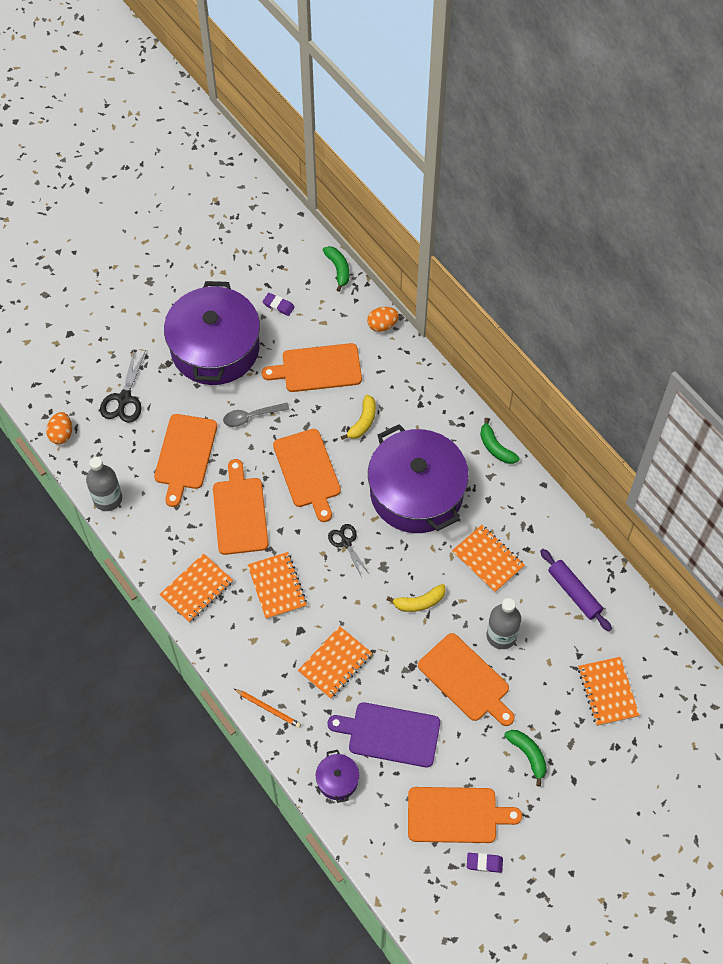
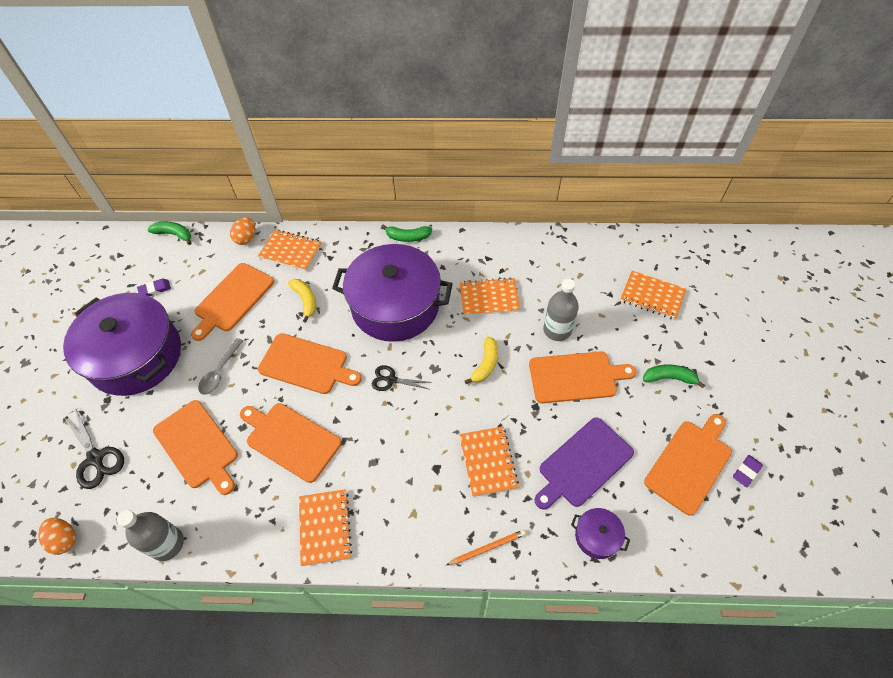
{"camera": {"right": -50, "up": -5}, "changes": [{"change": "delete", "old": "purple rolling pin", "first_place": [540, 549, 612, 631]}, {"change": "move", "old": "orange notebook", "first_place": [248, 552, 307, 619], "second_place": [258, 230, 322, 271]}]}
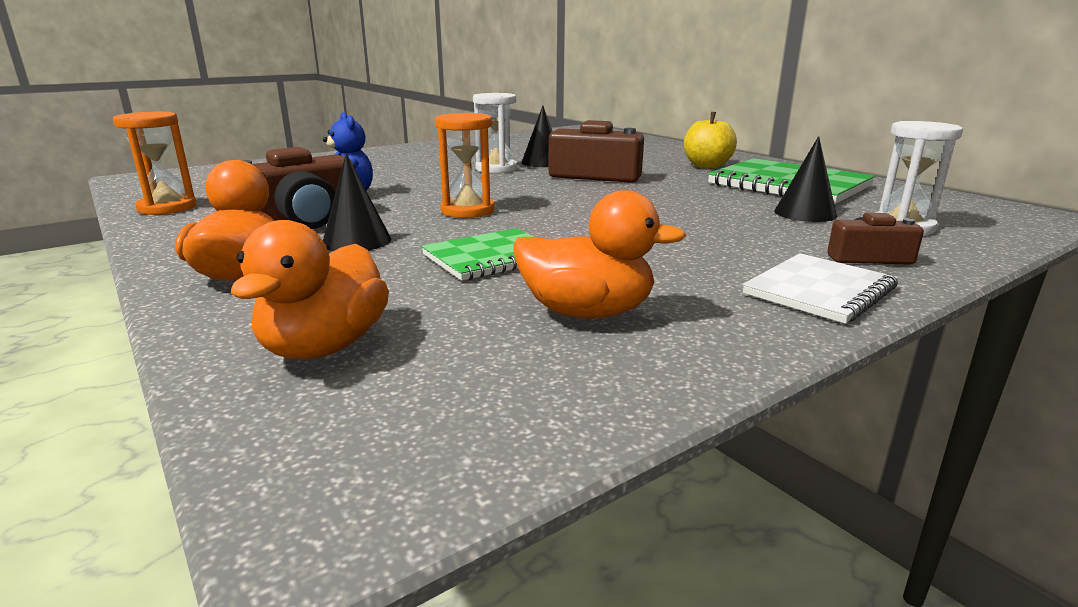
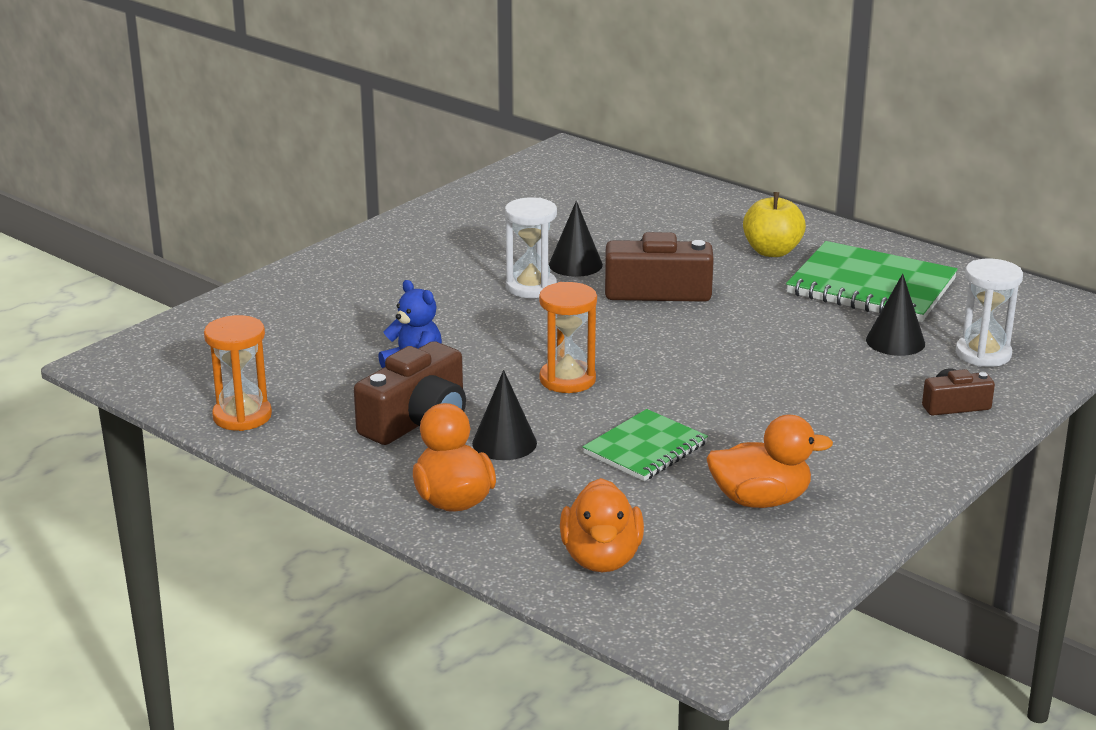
{"camera": {"right": -15, "up": 5}, "changes": [{"change": "delete", "old": "white notebook", "first_place": [743, 253, 898, 324]}]}
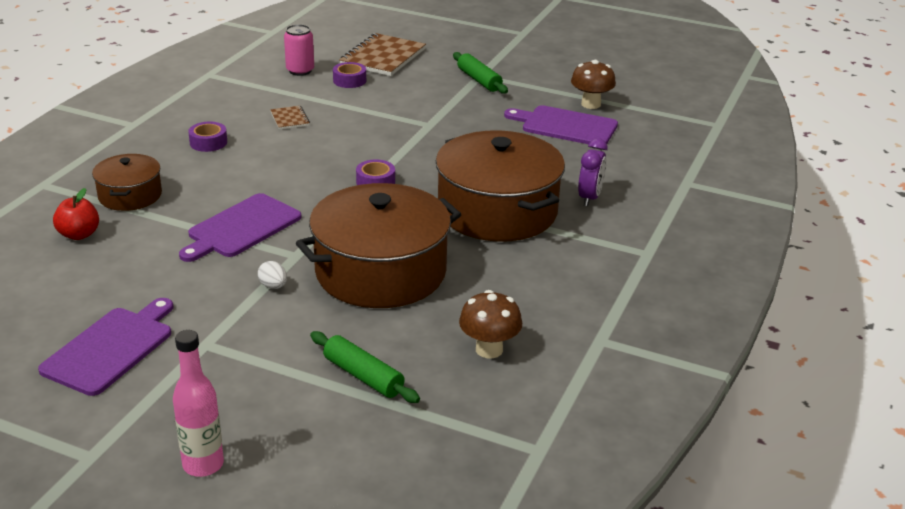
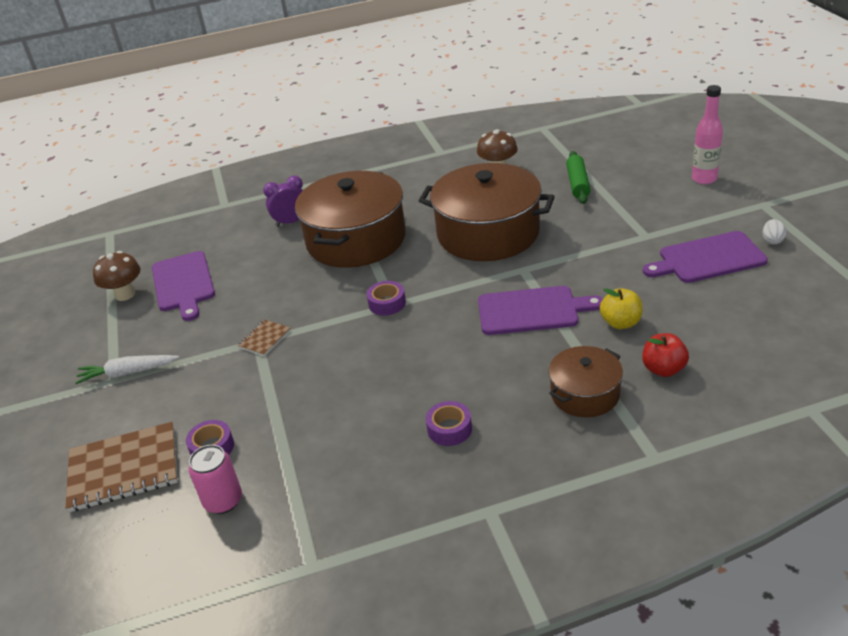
{"camera": {"right": -125, "up": 5}, "changes": [{"change": "insert", "new": "yellow apple", "second_place": [600, 288, 642, 329]}, {"change": "move", "old": "white egg", "first_place": [258, 261, 287, 289], "second_place": [763, 219, 786, 245]}, {"change": "move", "old": "brown notebook", "first_place": [270, 106, 310, 130], "second_place": [237, 319, 291, 356]}, {"change": "replace", "old": "green rolling pin", "new": "white carrot", "first_place": [453, 52, 508, 94], "second_place": [75, 355, 179, 384]}]}
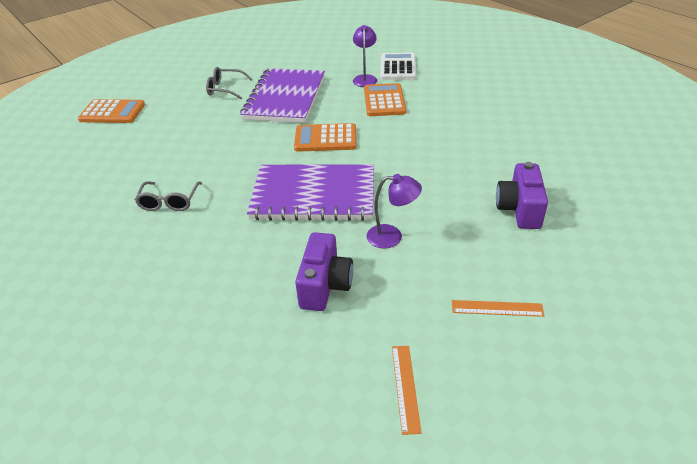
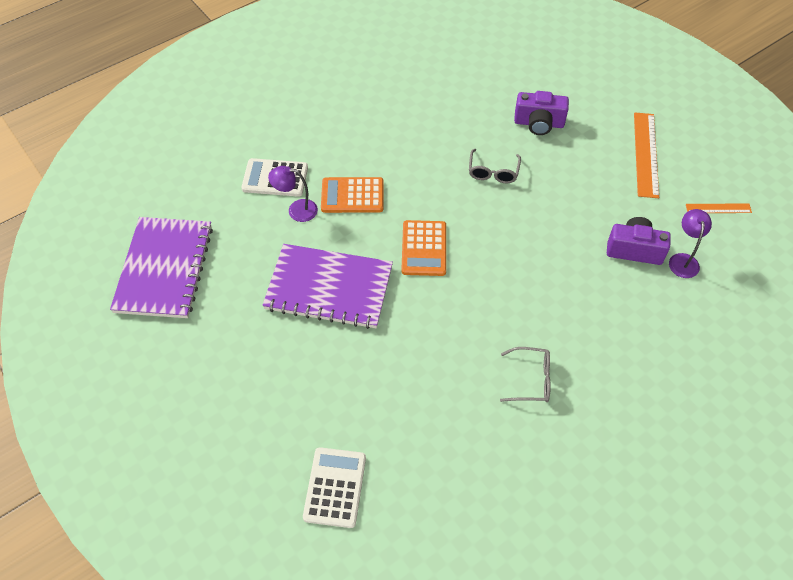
{"camera": {"right": -90, "up": 15}, "changes": [{"change": "move", "old": "grey glasses", "first_place": [206, 67, 252, 99], "second_place": [469, 149, 521, 183]}, {"change": "move", "old": "purple notebook", "first_place": [247, 164, 374, 221], "second_place": [110, 217, 213, 318]}, {"change": "move", "old": "purple lamp", "first_place": [367, 174, 422, 249], "second_place": [669, 209, 712, 278]}, {"change": "recolor", "old": "orange calculator", "new": "white calculator", "first_place": [78, 99, 145, 123], "second_place": [303, 447, 366, 528]}, {"change": "resize", "old": "orange ruler", "first_place": [452, 300, 545, 317], "second_place": [634, 112, 659, 198], "factor": 1.83}]}
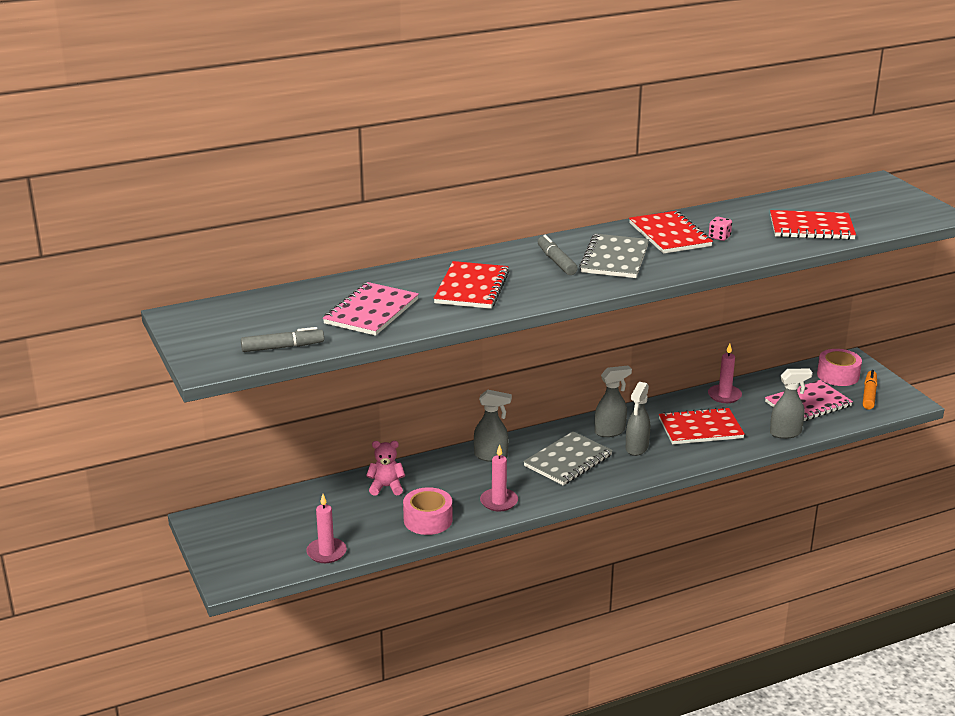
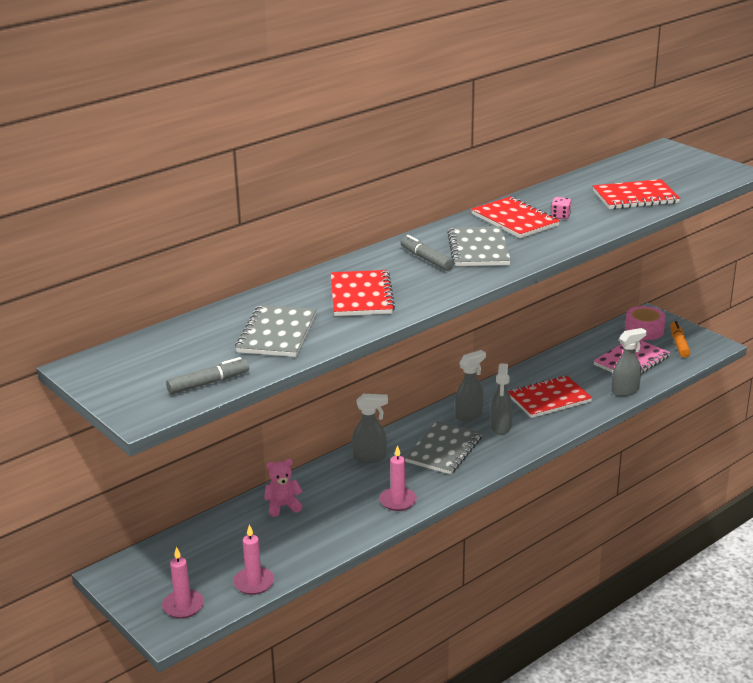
{"camera": {"right": -15, "up": 0}, "changes": [{"change": "delete", "old": "pink tape", "first_place": [403, 487, 453, 535]}, {"change": "move", "old": "pink candle", "first_place": [708, 344, 742, 403], "second_place": [162, 547, 204, 618]}, {"change": "recolor", "old": "pink notebook", "new": "grey notebook", "first_place": [323, 282, 419, 336], "second_place": [235, 305, 317, 357]}]}
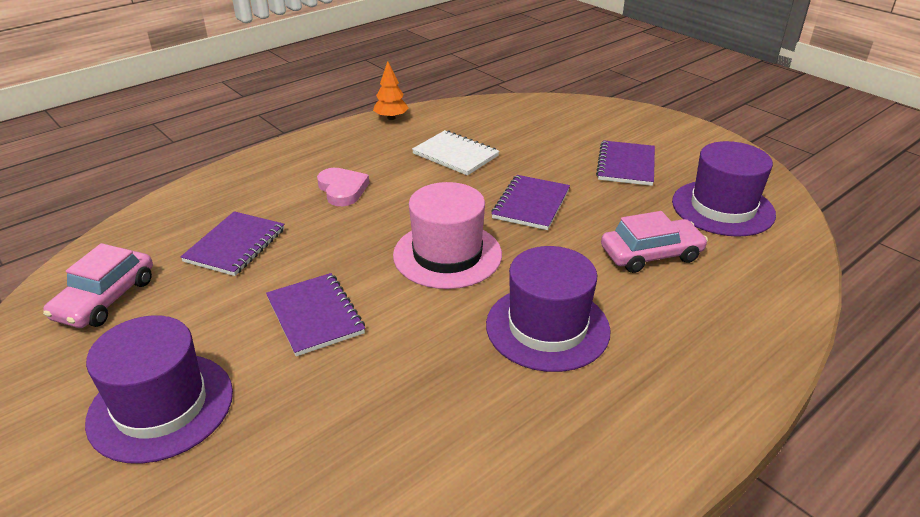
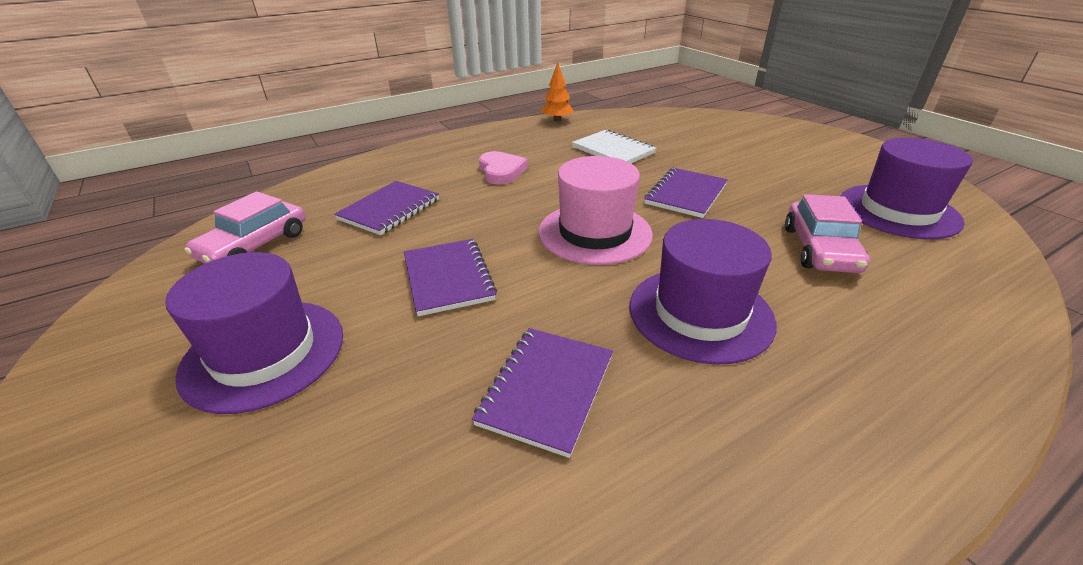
{"camera": {"right": 10, "up": 0}, "changes": [{"change": "move", "old": "purple notebook", "first_place": [596, 140, 655, 186], "second_place": [472, 328, 613, 458]}, {"change": "rotate", "old": "pink car", "first_place": [601, 211, 708, 273], "second_place": [785, 194, 870, 273], "degrees": 105}]}
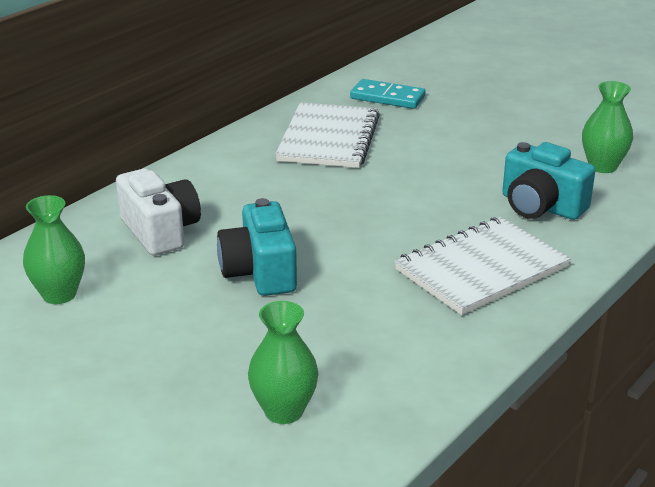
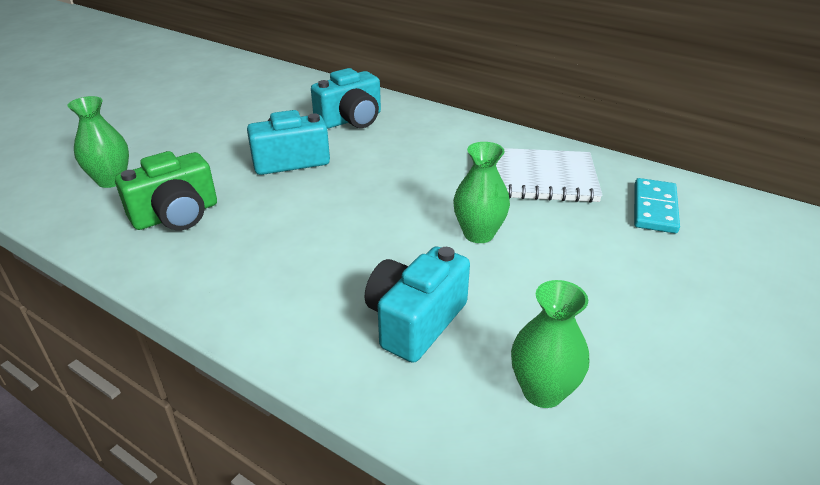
{"camera": {"right": 85, "up": 5}, "changes": [{"change": "delete", "old": "white notebook", "first_place": [394, 217, 571, 315]}, {"change": "insert", "new": "green camera", "second_place": [115, 151, 217, 230]}, {"change": "move", "old": "green vase", "first_place": [23, 195, 85, 304], "second_place": [453, 142, 510, 243]}, {"change": "recolor", "old": "white camera", "new": "turquoise camera", "first_place": [116, 168, 201, 256], "second_place": [311, 68, 381, 128]}]}
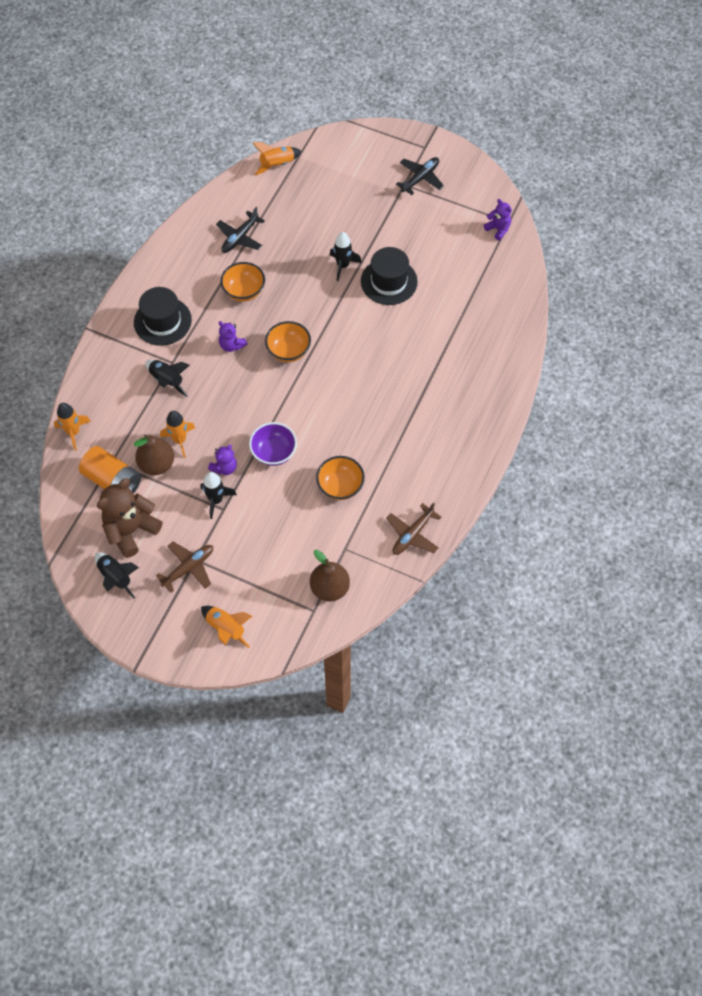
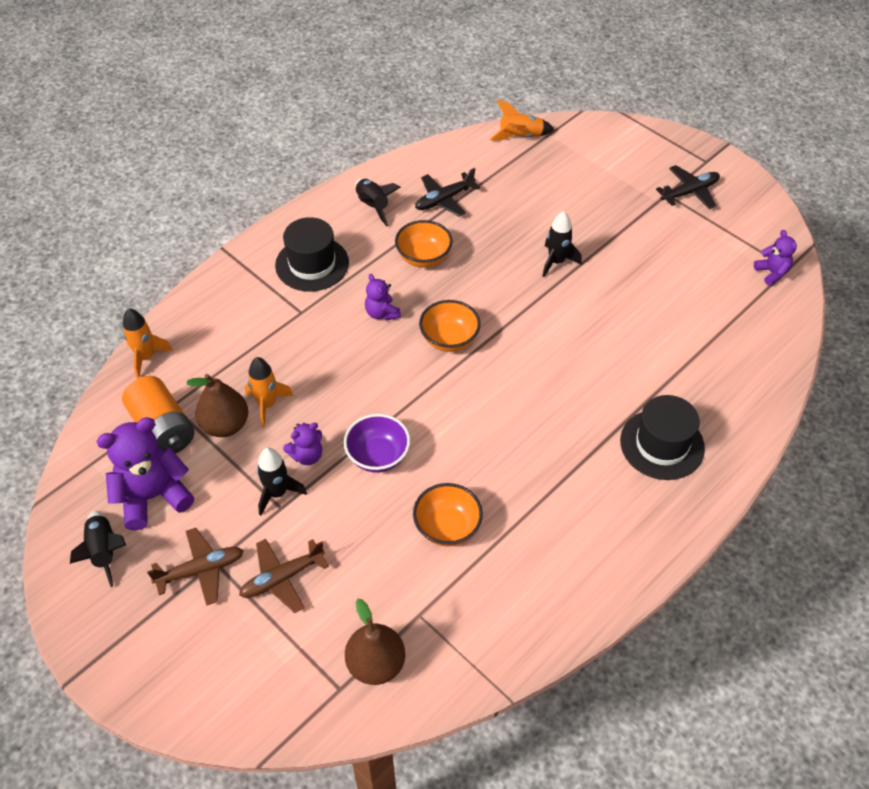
{"camera": {"right": 20, "up": -10}, "changes": [{"change": "delete", "old": "orange rocket", "first_place": [201, 606, 252, 648]}, {"change": "move", "old": "black rocket", "first_place": [146, 360, 190, 397], "second_place": [355, 179, 401, 226]}, {"change": "move", "old": "black hat", "first_place": [361, 247, 418, 305], "second_place": [620, 395, 705, 480]}, {"change": "move", "old": "brown plane", "first_place": [386, 502, 441, 555], "second_place": [239, 539, 329, 613]}, {"change": "recolor", "old": "brown teddy bear", "new": "purple teddy bear", "first_place": [97, 478, 162, 558], "second_place": [96, 417, 194, 531]}]}
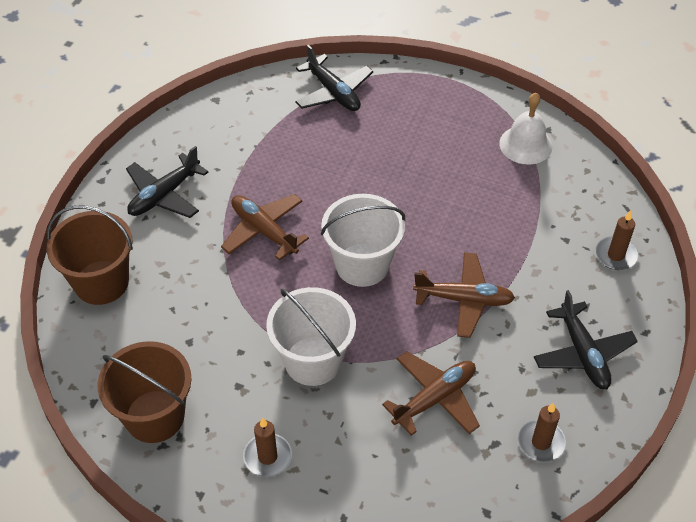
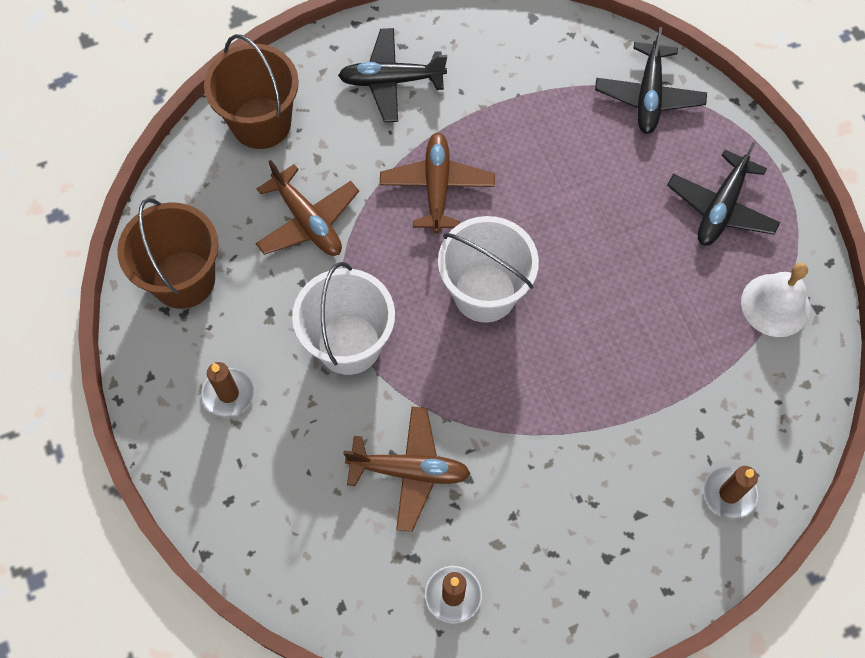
{"camera": {"right": 45, "up": 15}, "changes": [{"change": "move", "old": "brown plane", "first_place": [413, 252, 515, 338], "second_place": [256, 160, 359, 256]}, {"change": "move", "old": "black plane", "first_place": [534, 290, 638, 389], "second_place": [667, 142, 780, 246]}]}
